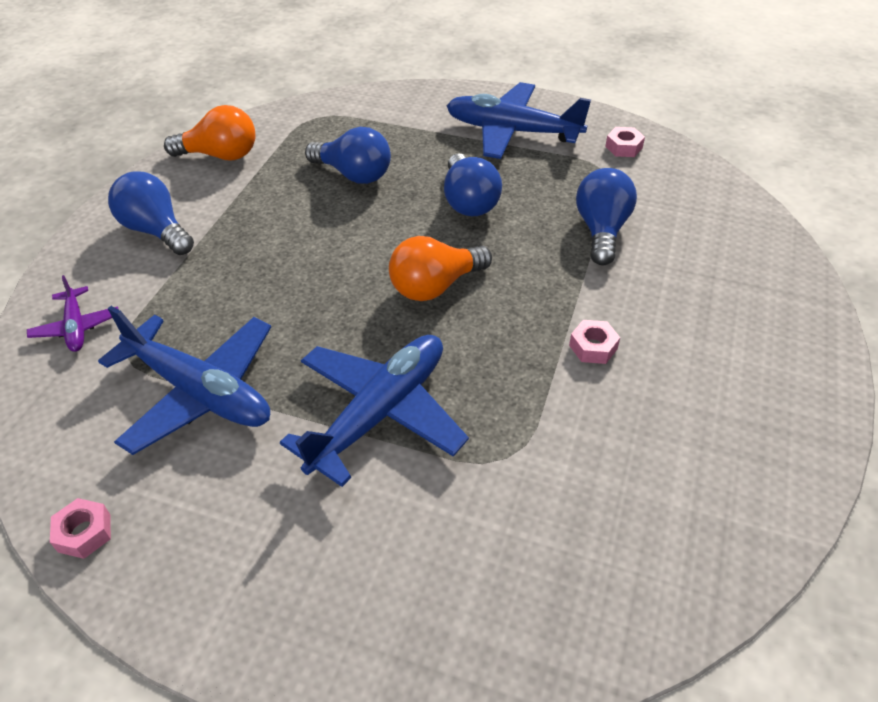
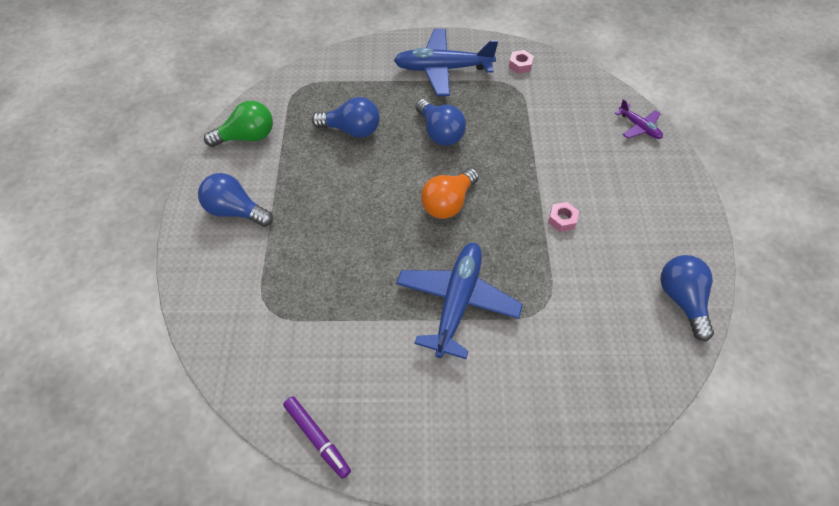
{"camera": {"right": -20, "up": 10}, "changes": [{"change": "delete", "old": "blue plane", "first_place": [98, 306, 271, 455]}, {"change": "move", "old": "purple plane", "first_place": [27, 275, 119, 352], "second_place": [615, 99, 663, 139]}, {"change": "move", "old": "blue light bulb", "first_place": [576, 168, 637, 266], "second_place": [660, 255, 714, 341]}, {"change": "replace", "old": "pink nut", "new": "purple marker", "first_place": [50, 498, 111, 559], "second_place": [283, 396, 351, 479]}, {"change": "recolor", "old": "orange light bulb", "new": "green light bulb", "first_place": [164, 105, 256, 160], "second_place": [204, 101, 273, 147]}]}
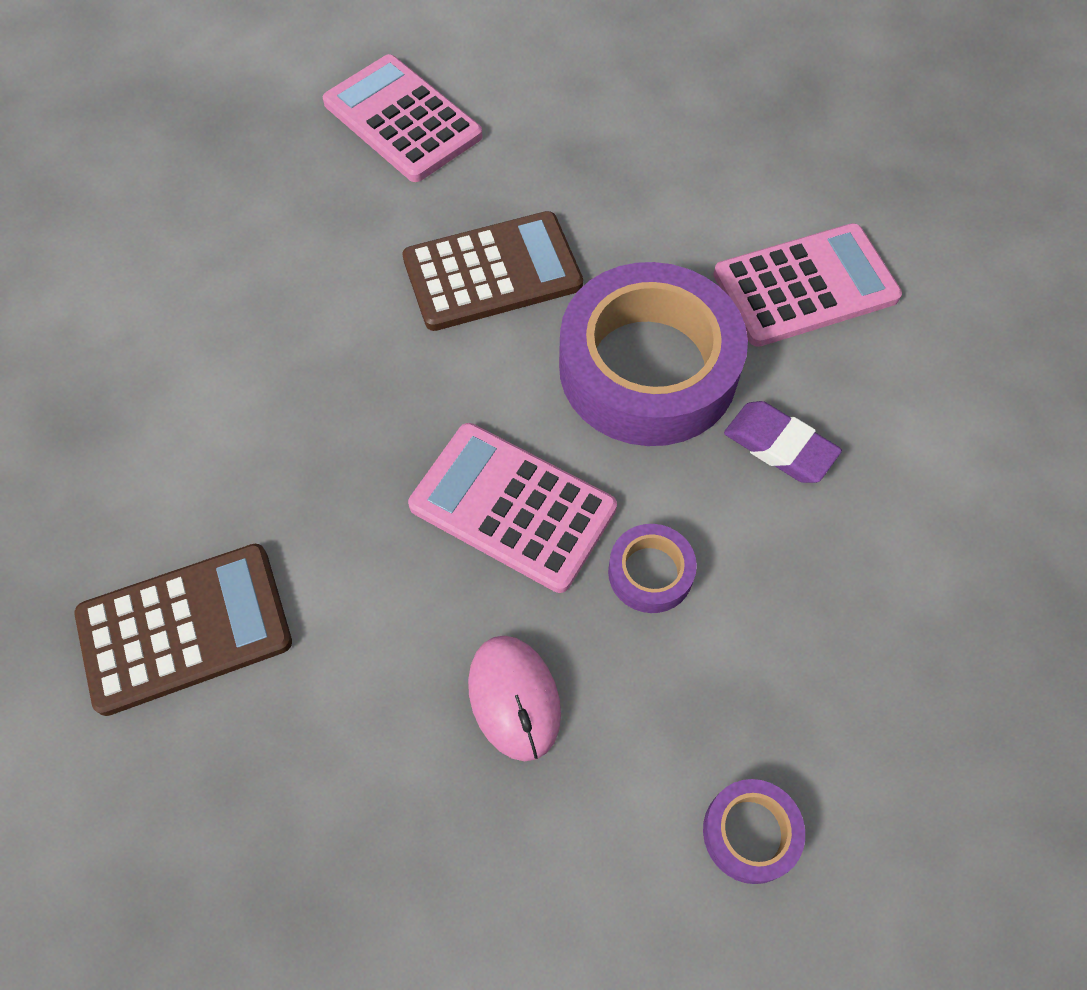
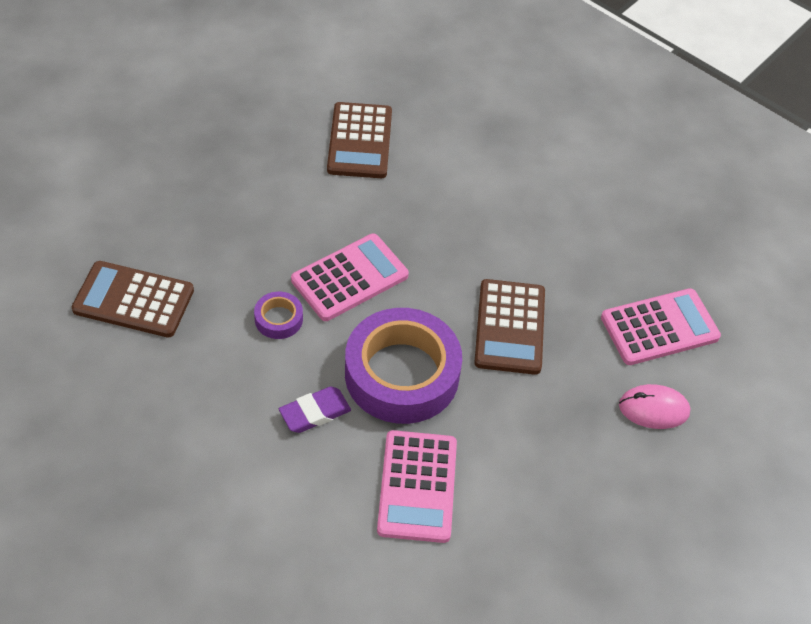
{"camera": {"right": 110, "up": -10}, "changes": [{"change": "move", "old": "pink mouse", "first_place": [468, 636, 561, 761], "second_place": [619, 384, 690, 429]}, {"change": "replace", "old": "purple tape", "new": "brown calculator", "first_place": [703, 779, 805, 884], "second_place": [72, 261, 194, 338]}]}
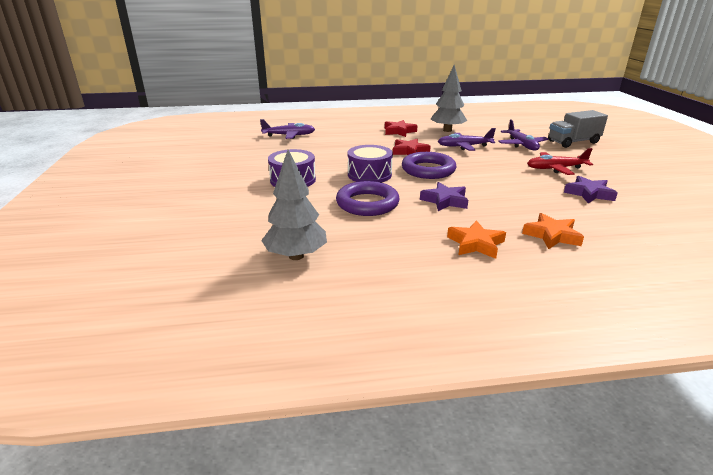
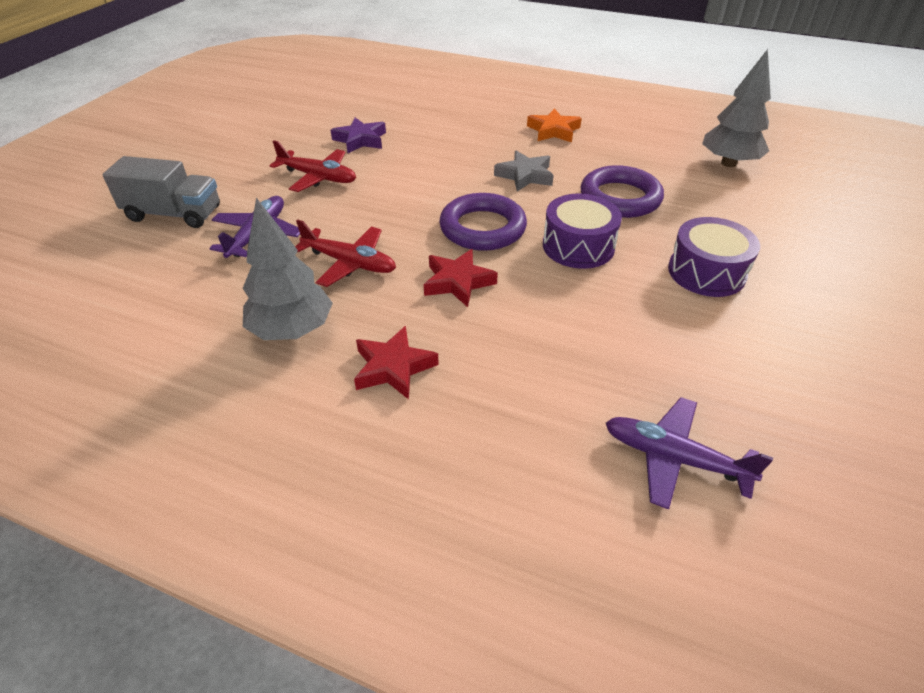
{"camera": {"right": -150, "up": 15}, "changes": [{"change": "delete", "old": "orange star", "first_place": [522, 213, 584, 249]}, {"change": "recolor", "old": "purple star", "new": "grey star", "first_place": [420, 182, 468, 211], "second_place": [494, 150, 554, 192]}, {"change": "recolor", "old": "purple plane", "new": "red plane", "first_place": [438, 128, 496, 151], "second_place": [295, 219, 396, 287]}]}
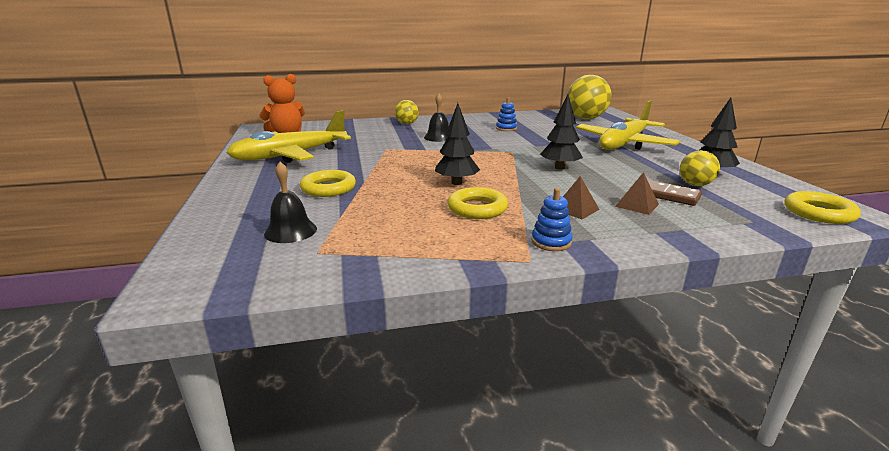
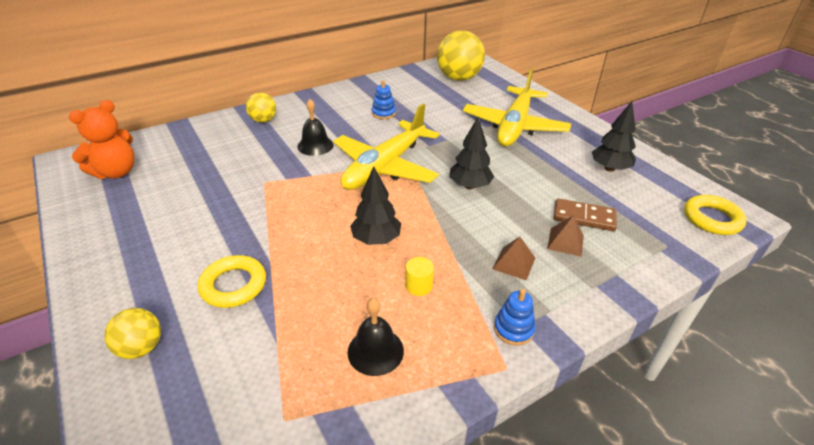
{"camera": {"right": -20, "up": 15}, "changes": [{"change": "move", "old": "yellow plane", "first_place": [227, 110, 351, 163], "second_place": [333, 104, 440, 190]}, {"change": "move", "old": "black bell", "first_place": [264, 162, 317, 243], "second_place": [348, 298, 404, 376]}, {"change": "move", "old": "yellow ball", "first_place": [680, 150, 720, 186], "second_place": [104, 308, 161, 359]}, {"change": "replace", "old": "yellow ring", "new": "yellow cylinder", "first_place": [447, 187, 508, 219], "second_place": [405, 257, 434, 296]}]}
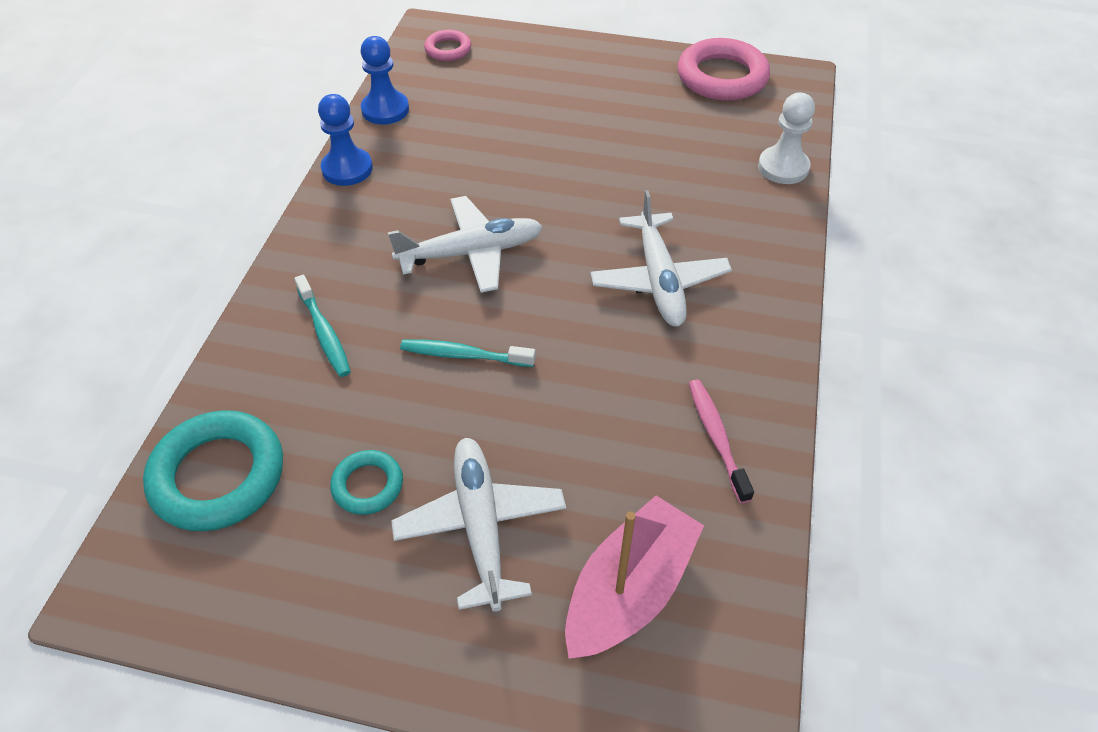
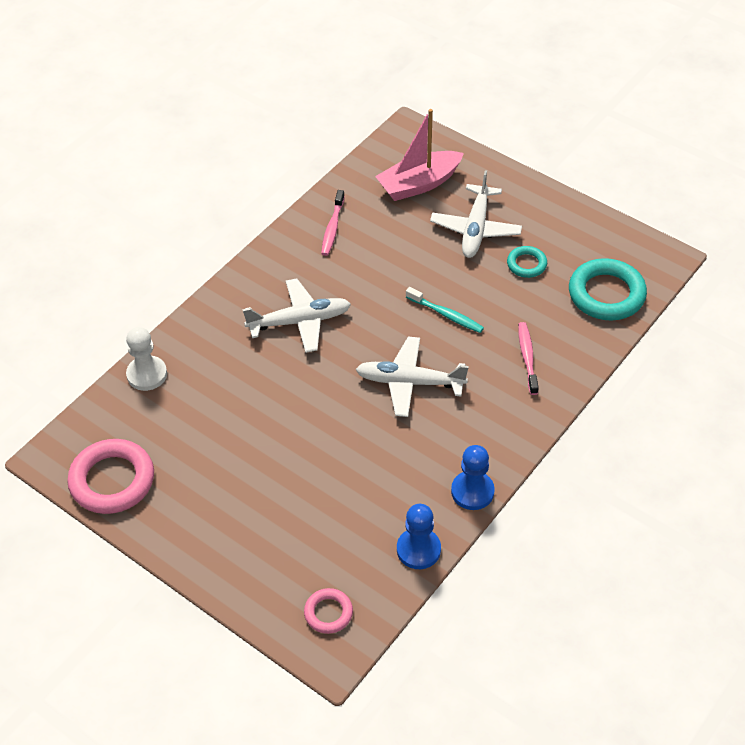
{"camera": {"right": -155, "up": 0}, "changes": [{"change": "recolor", "old": "turquoise toothbrush", "new": "pink toothbrush", "first_place": [294, 275, 351, 377], "second_place": [518, 322, 539, 395]}, {"change": "rotate", "old": "white plane", "first_place": [590, 190, 732, 327], "second_place": [243, 279, 351, 353], "degrees": 60}]}
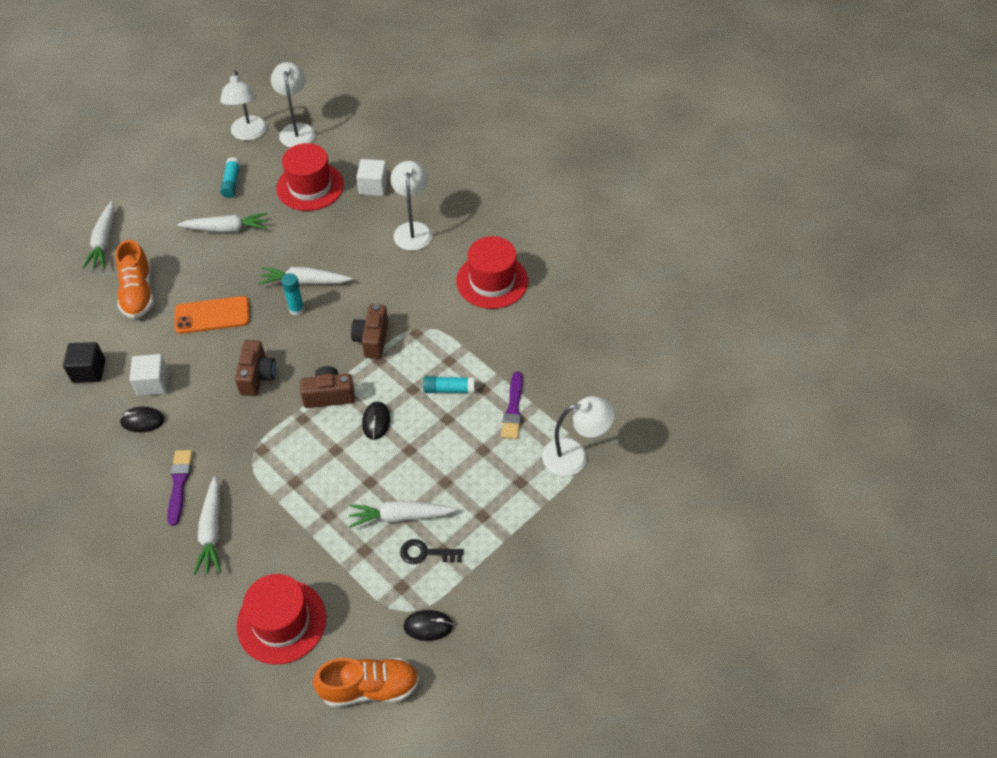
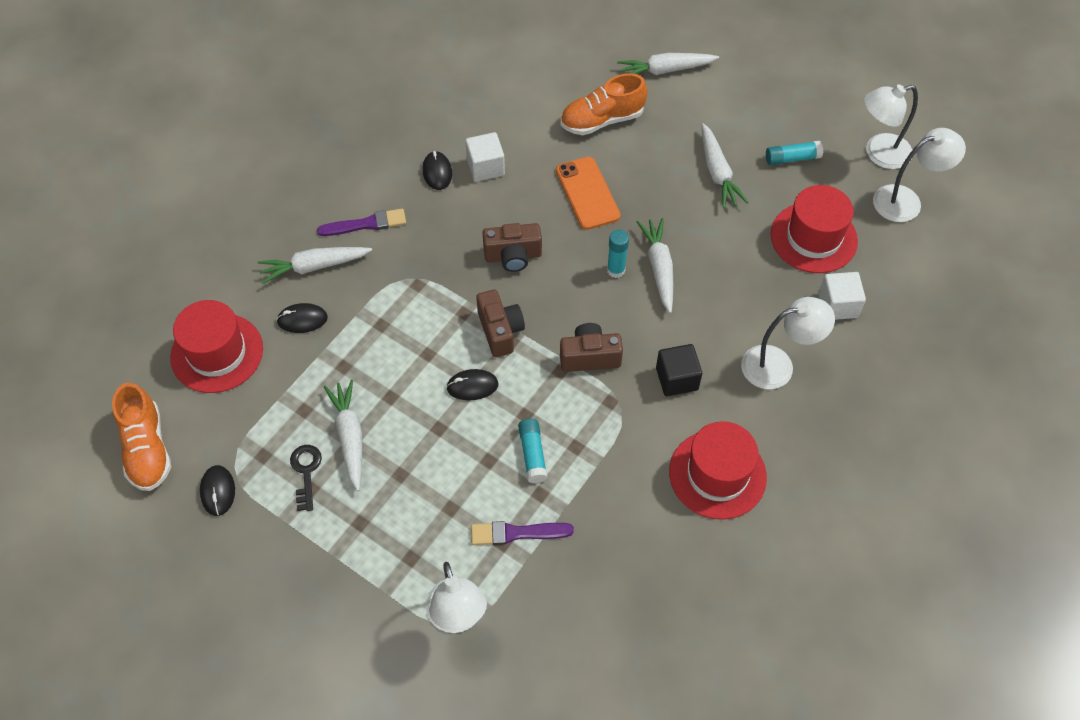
{"camera": {"right": 80, "up": 5}, "changes": [{"change": "insert", "new": "black mouse", "second_place": [276, 303, 328, 333]}, {"change": "move", "old": "black cube", "first_place": [63, 342, 105, 383], "second_place": [656, 344, 702, 396]}]}
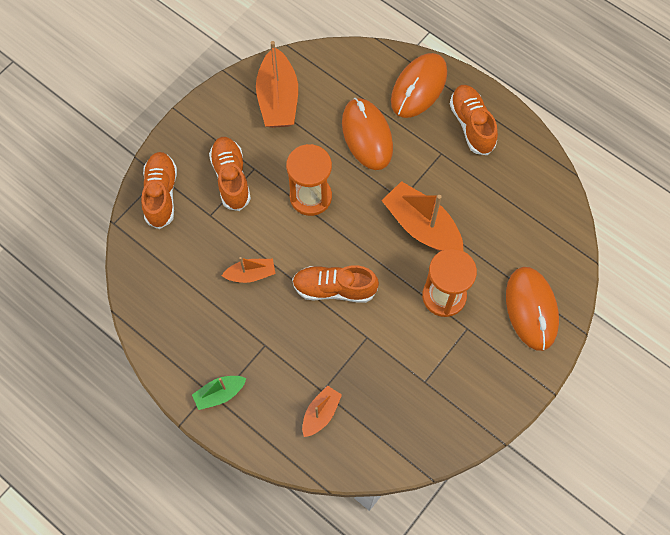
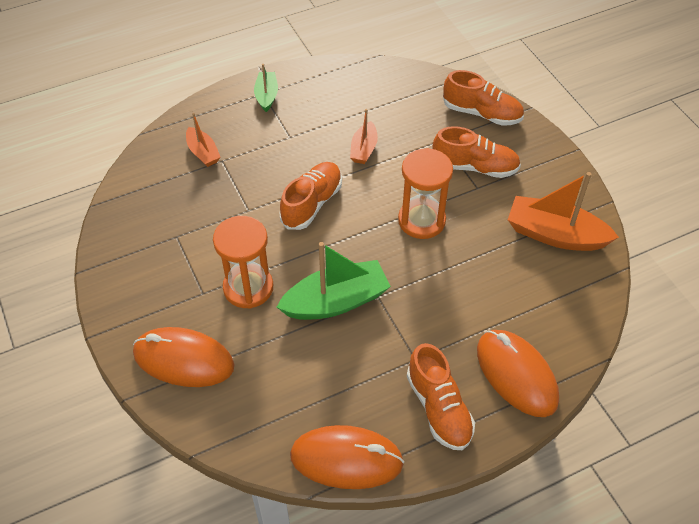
{"camera": {"right": 115, "up": -15}, "changes": [{"change": "move", "old": "orange mouse", "first_place": [342, 98, 393, 170], "second_place": [290, 425, 404, 489]}, {"change": "recolor", "old": "orange boat", "new": "green boat", "first_place": [381, 181, 464, 251], "second_place": [277, 242, 391, 320]}, {"change": "rotate", "old": "orange shoe", "first_place": [450, 85, 498, 155], "second_place": [407, 343, 475, 450], "degrees": 60}]}
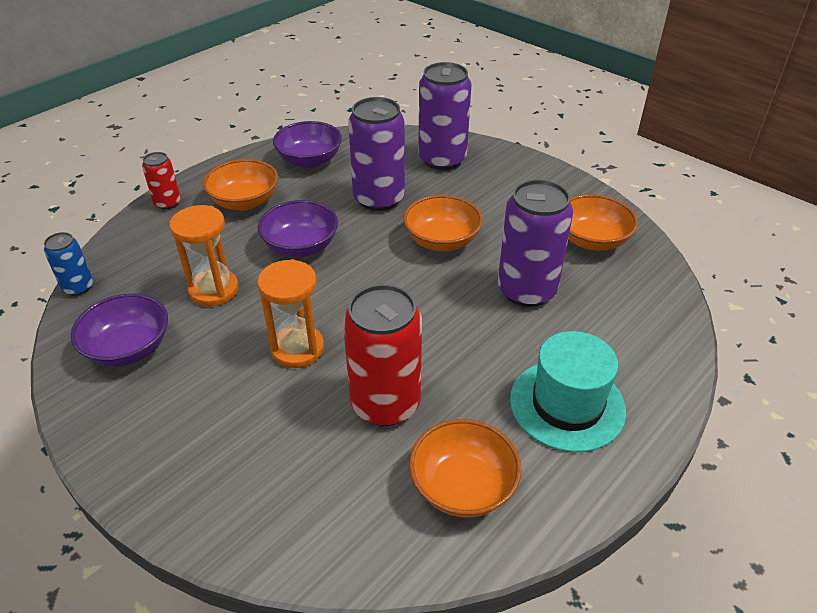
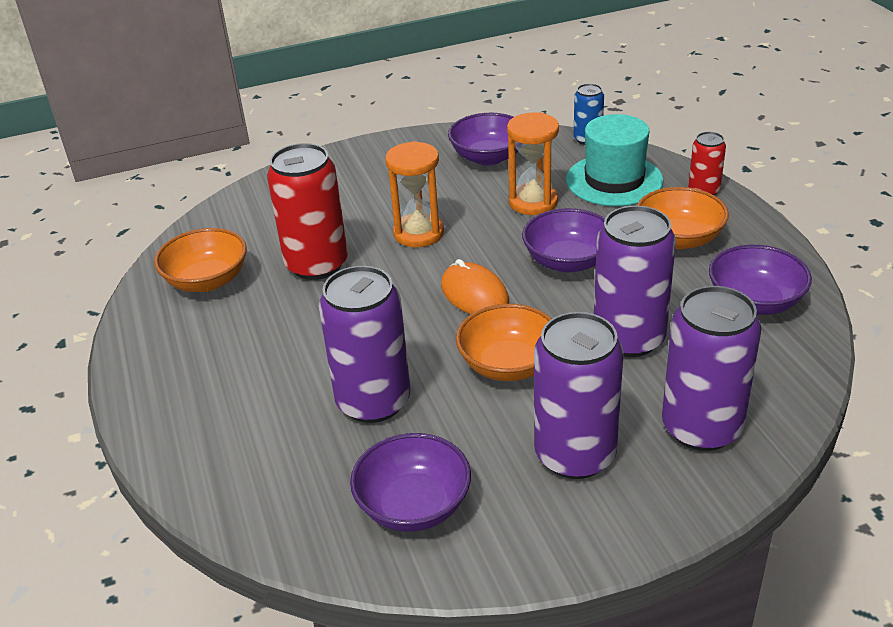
{"camera": {"right": 120, "up": -5}, "changes": [{"change": "insert", "new": "orange mouse", "second_place": [441, 259, 509, 314]}, {"change": "insert", "new": "purple can", "second_place": [534, 312, 624, 479]}, {"change": "move", "old": "turquoise hat", "first_place": [510, 331, 626, 452], "second_place": [566, 114, 663, 206]}, {"change": "recolor", "old": "orange bowl", "new": "purple bowl", "first_place": [568, 194, 638, 251], "second_place": [350, 433, 471, 532]}]}
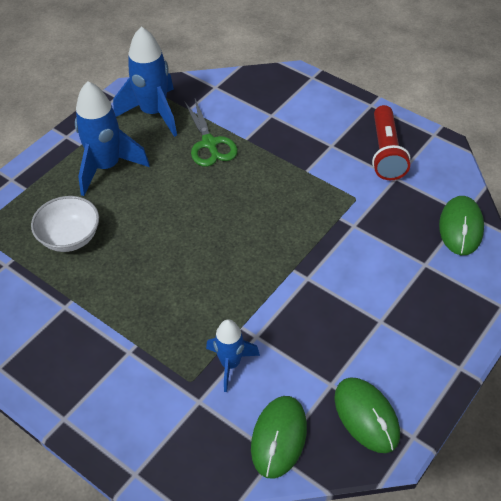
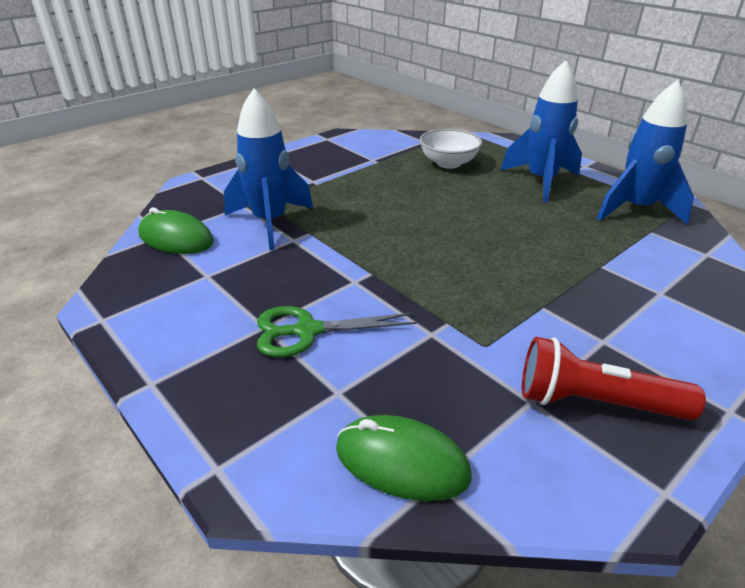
{"camera": {"right": 100, "up": -15}, "changes": [{"change": "delete", "old": "green mouse", "first_place": [334, 377, 400, 453]}, {"change": "move", "old": "green scissors", "first_place": [184, 99, 238, 167], "second_place": [257, 306, 417, 357]}, {"change": "resize", "old": "blue rocket", "first_place": [206, 319, 260, 392], "second_place": [224, 89, 313, 250], "factor": 1.66}]}
